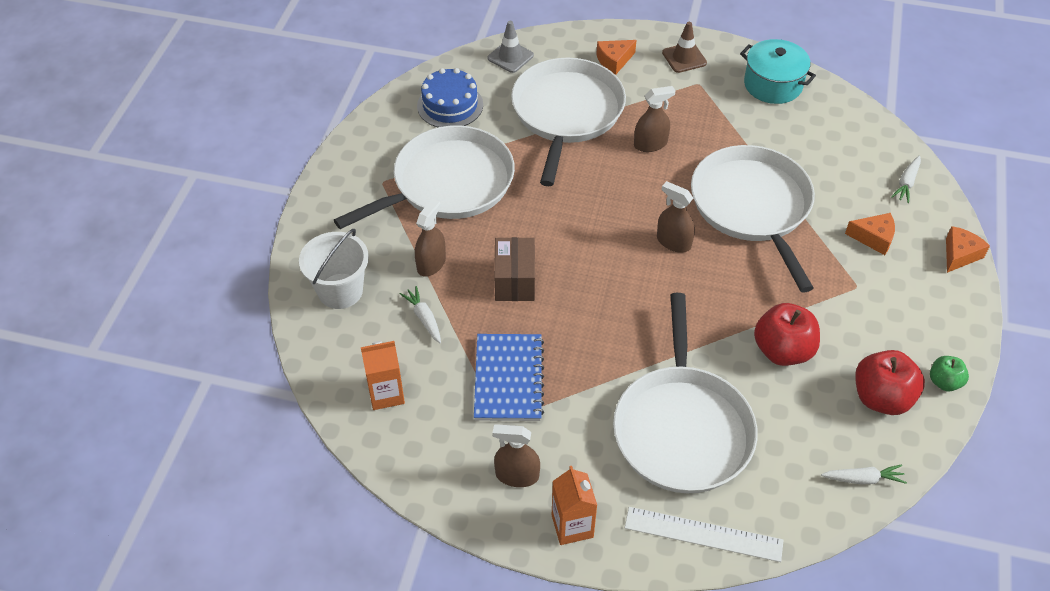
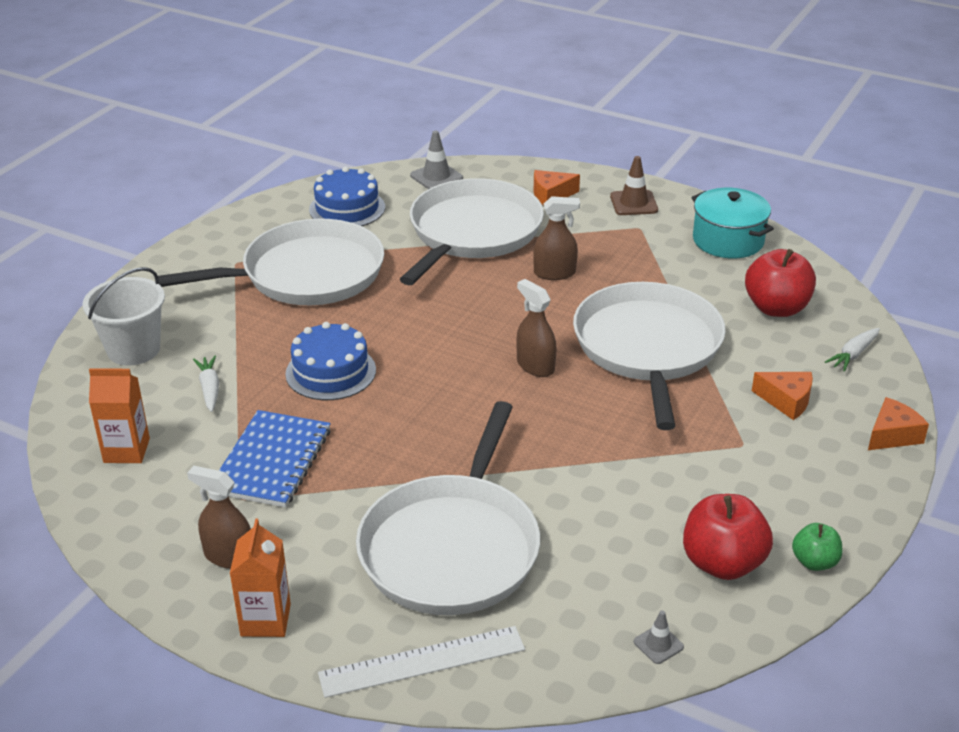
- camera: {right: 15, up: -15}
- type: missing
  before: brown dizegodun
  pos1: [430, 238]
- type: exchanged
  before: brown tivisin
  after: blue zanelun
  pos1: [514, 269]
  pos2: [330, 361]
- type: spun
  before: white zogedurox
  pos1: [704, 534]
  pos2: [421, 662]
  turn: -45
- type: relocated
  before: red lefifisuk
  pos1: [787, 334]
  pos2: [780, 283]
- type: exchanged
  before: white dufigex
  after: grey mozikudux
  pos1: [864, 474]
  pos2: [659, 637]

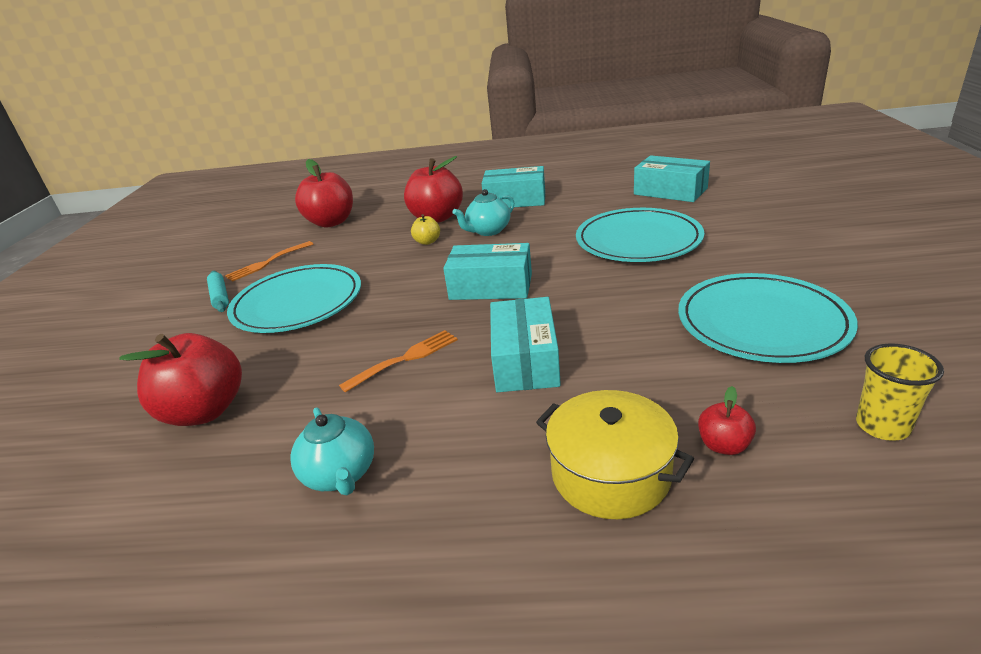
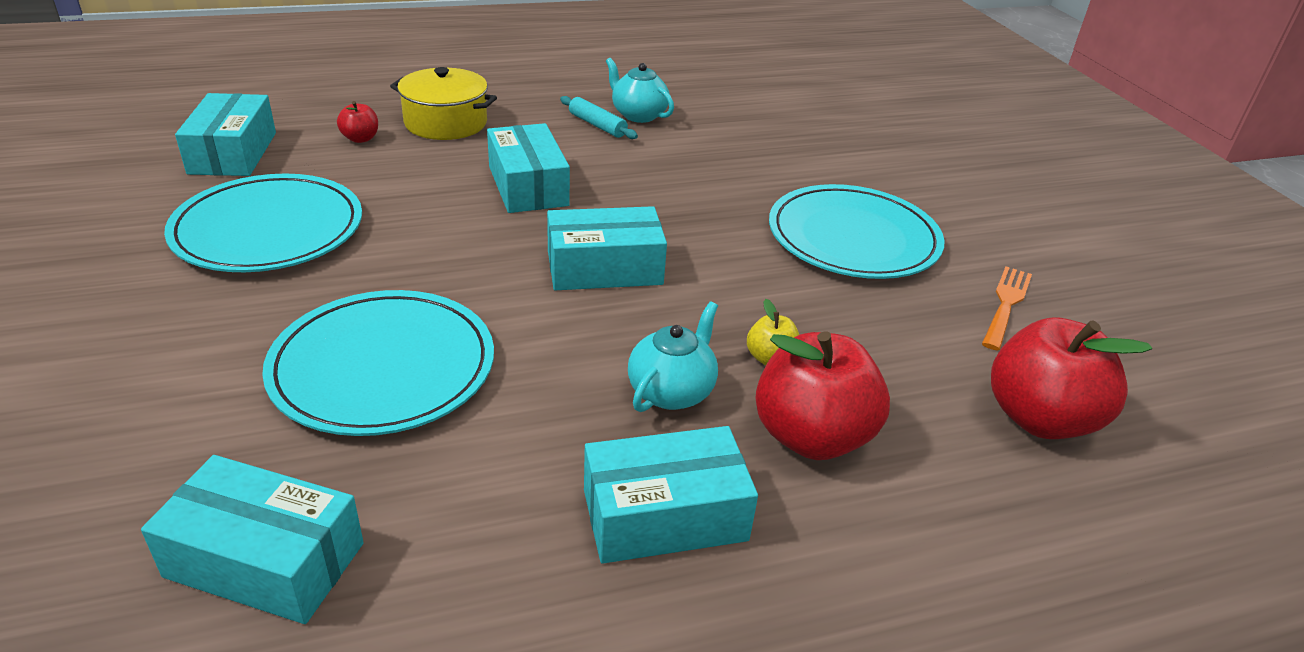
- camera: {right: 155, up: 5}
- type: missing
  before: red lefifisuk
  pos1: [180, 379]
- type: relocated
  before: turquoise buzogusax
  pos1: [218, 291]
  pos2: [599, 117]
- type: missing
  before: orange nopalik
  pos1: [398, 361]
- type: exchanged
  before: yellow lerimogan
  after: turquoise tivisin
  pos1: [900, 392]
  pos2: [225, 134]

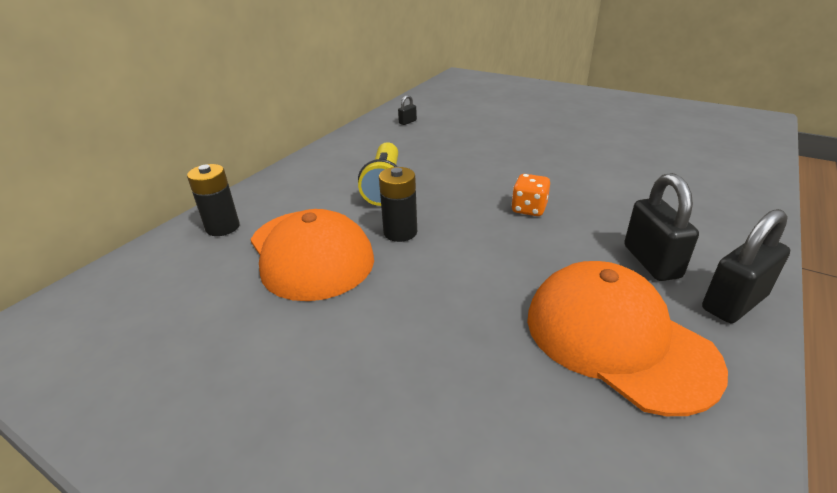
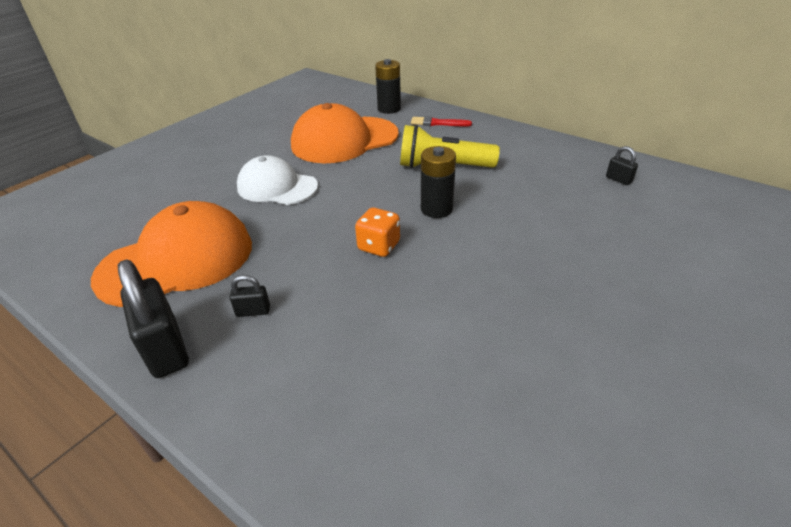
- camera: {right: 95, up: 5}
- type: relocated
  before: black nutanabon
  pos1: [398, 204]
  pos2: [438, 182]
- type: size
  before: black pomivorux
  pos1: [661, 227]
  pos2: [250, 296]
  scale: 0.47
- type: appeared
  after: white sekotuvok
  pos2: [277, 180]
- type: appeared
  after: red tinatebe
  pos2: [441, 121]

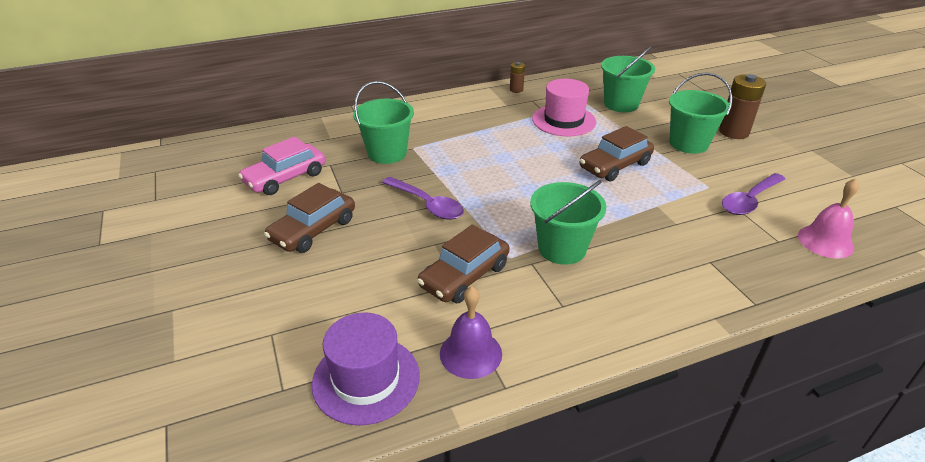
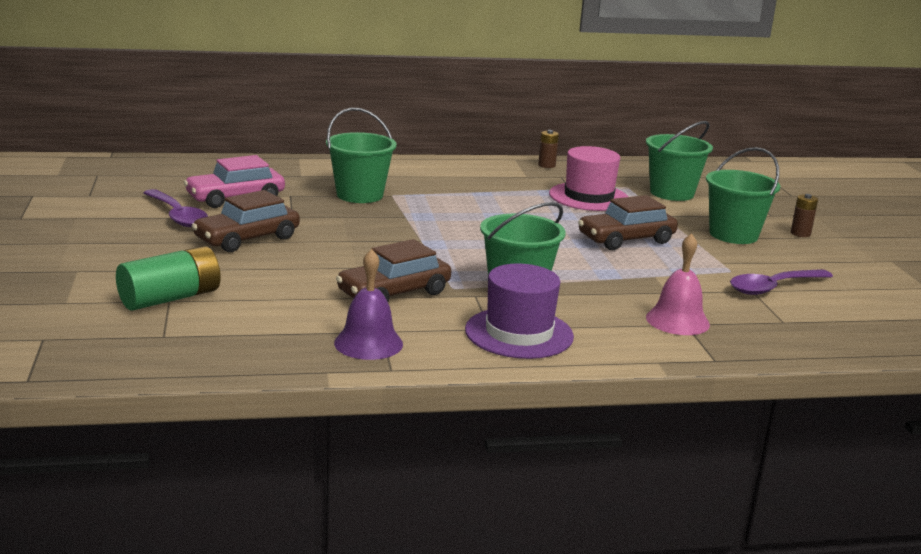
- camera: {right: 10, up: -15}
- type: relocated
  before: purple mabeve
  pos1: [366, 368]
  pos2: [519, 311]
- type: relocated
  before: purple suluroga
  pos1: [423, 198]
  pos2: [176, 208]
- type: size
  before: brown nutanabon
  pos1: [742, 106]
  pos2: [804, 215]
  scale: 0.54
- type: relocated
  before: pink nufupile
  pos1: [828, 218]
  pos2: [678, 284]
- type: appeared
  after: green nutanabon
  pos2: [168, 278]

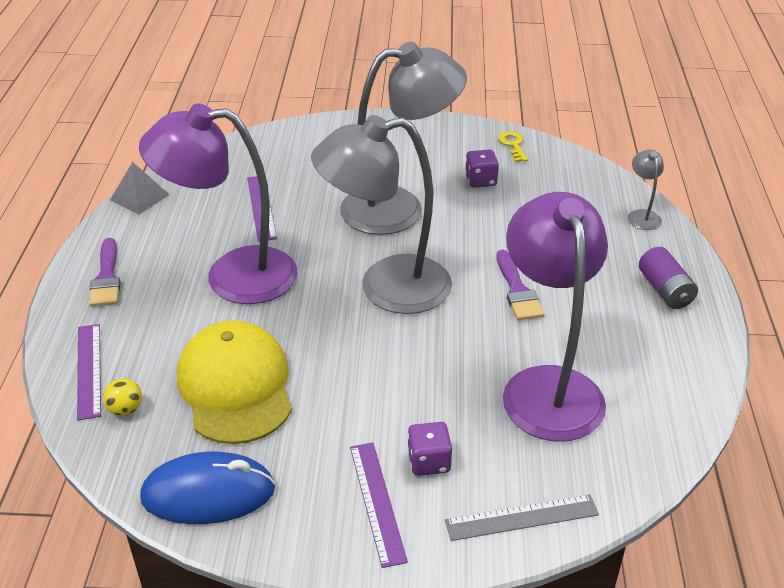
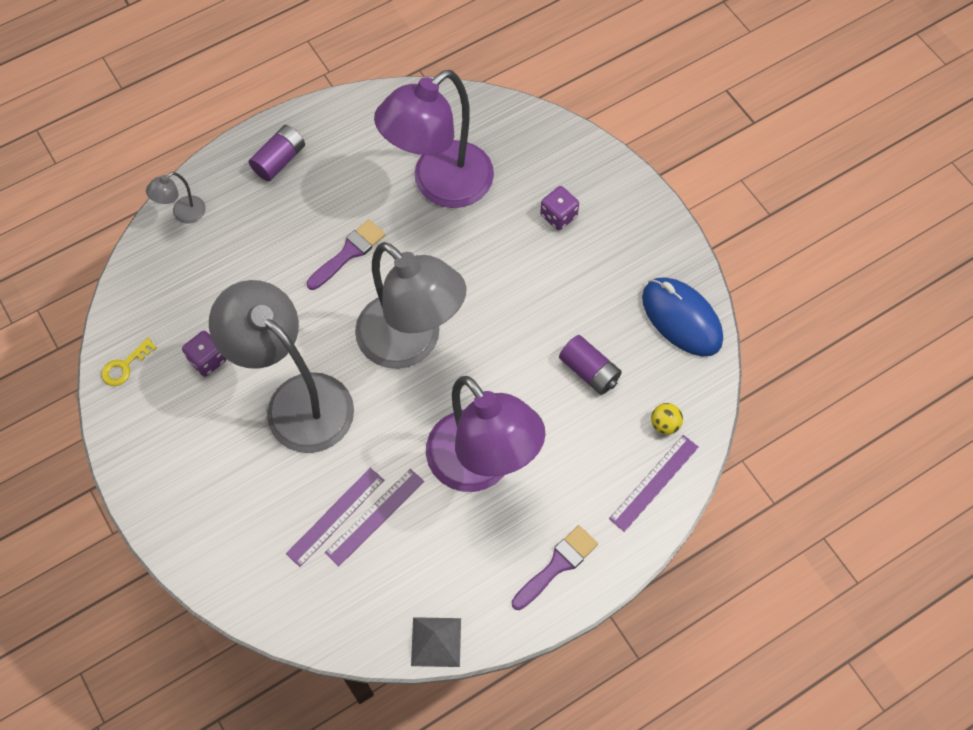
- camera: {right: -125, up: 25}
- type: exchanged
  before: yellow sekotuvok
  after: purple nutanabon
  pos1: [234, 382]
  pos2: [590, 365]
- type: relocated
  before: purple zogedurox
  pos1: [379, 505]
  pos2: [335, 517]
- type: missing
  before: grey zogedurox
  pos1: [522, 517]

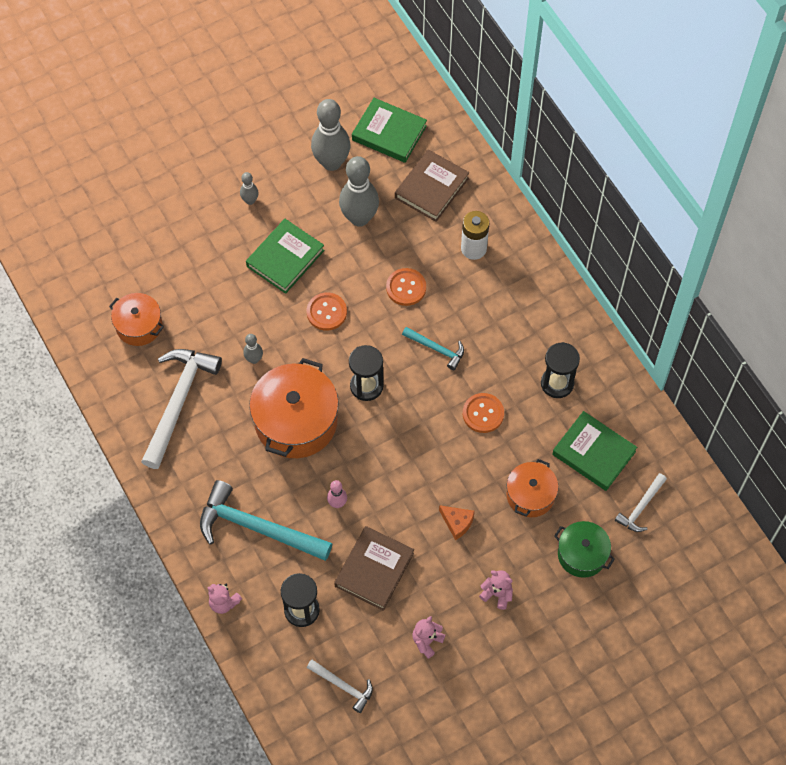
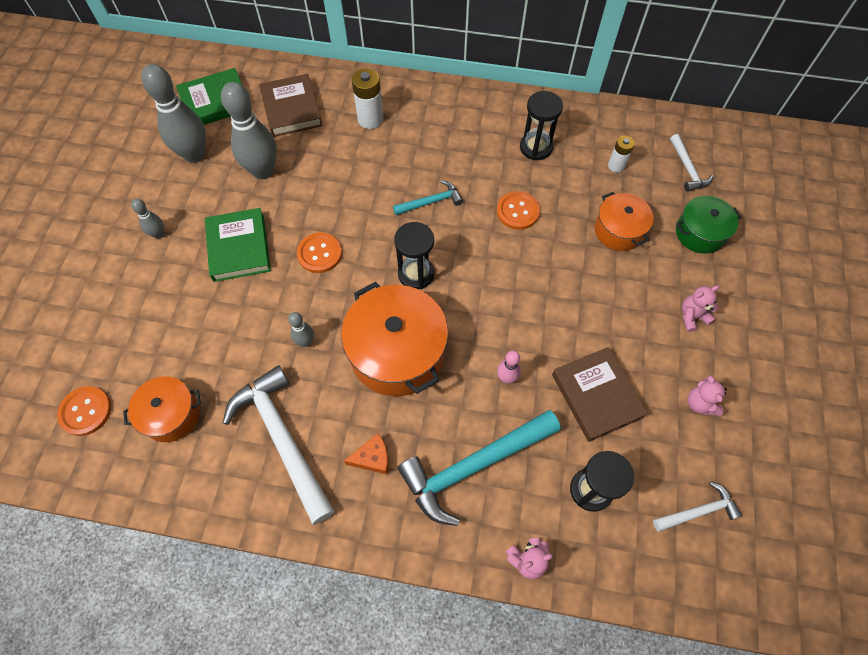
- camera: {right: -50, up: 0}
- type: relocated
  before: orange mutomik
  pos1: [406, 287]
  pos2: [84, 411]
- type: relocated
  before: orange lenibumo
  pos1: [457, 522]
  pos2: [366, 454]
- type: exchanged
  before: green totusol
  after: white nutanabon
  pos1: [594, 451]
  pos2: [621, 154]

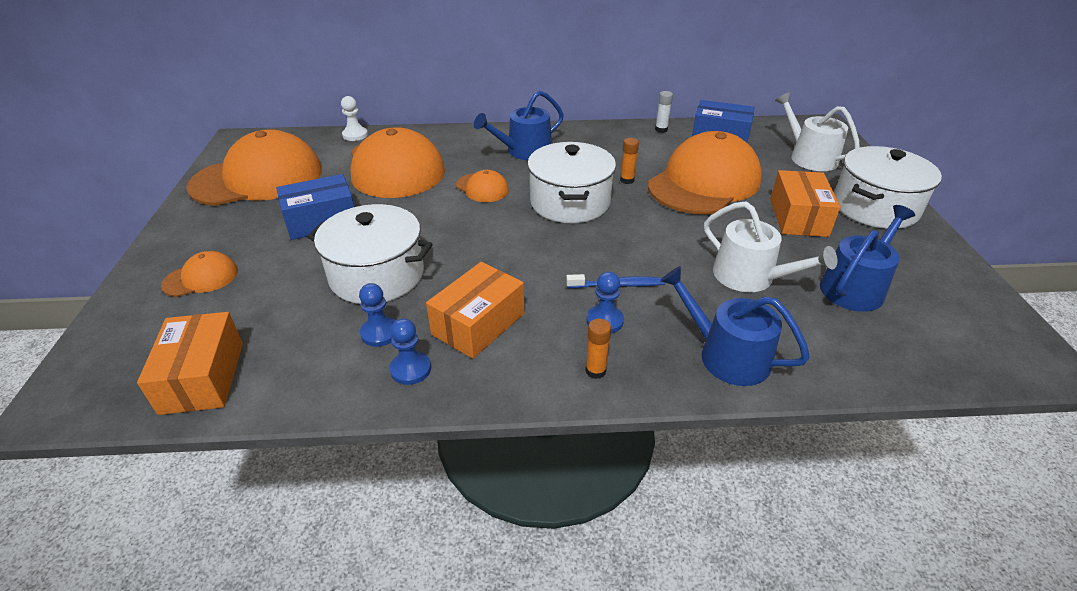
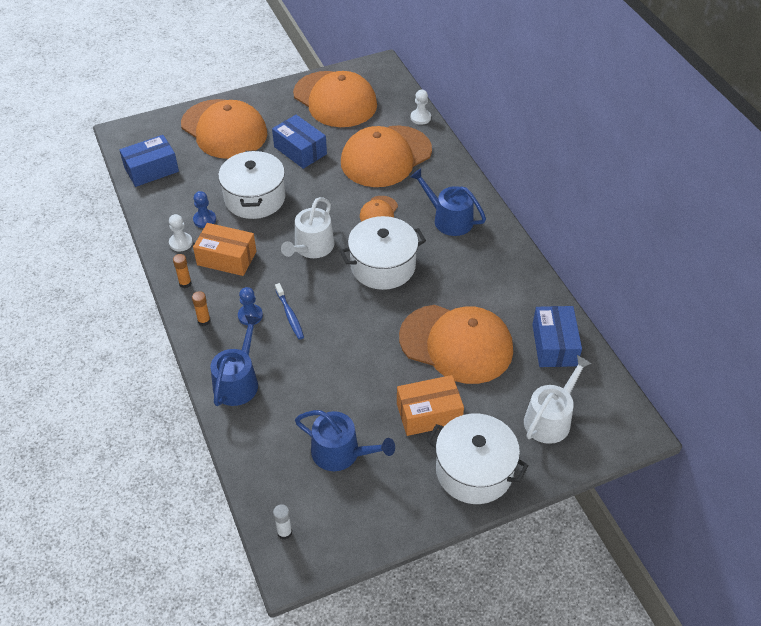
- camera: {right: 70, up: 10}
- type: colour
  before: orange tivisin
  after: blue tivisin
  pos1: [190, 363]
  pos2: [149, 161]
- type: size
  before: orange sekotuvok
  pos1: [199, 274]
  pos2: [224, 129]
  scale: 2.24
- type: colour
  before: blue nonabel
  after: white nonabel
  pos1: [410, 351]
  pos2: [181, 233]
- type: relocated
  before: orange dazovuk
  pos1: [629, 161]
  pos2: [182, 271]
- type: relocated
  before: white dazovuk
  pos1: [664, 112]
  pos2: [282, 522]
- type: relocated
  before: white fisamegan
  pos1: [770, 246]
  pos2: [308, 227]

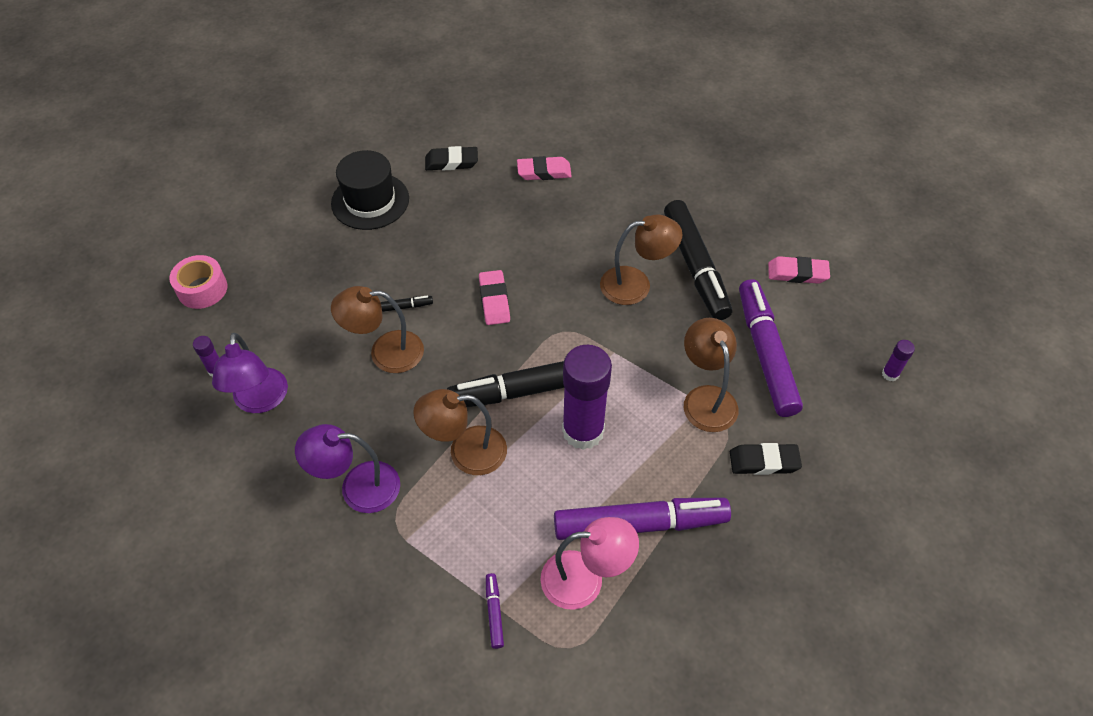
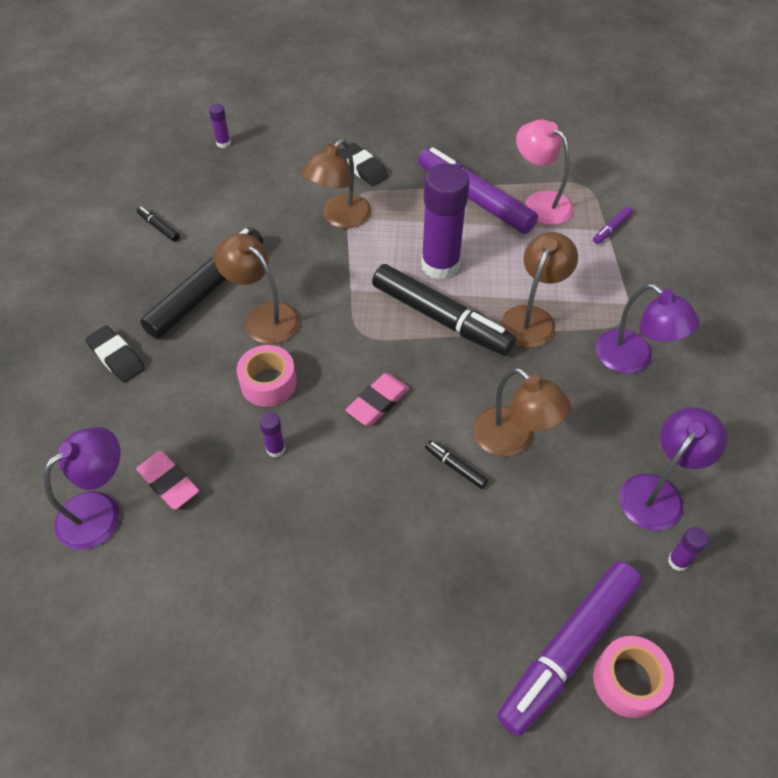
- camera: {right: -130, up: 0}
- type: missing
  before: black mabeve
  pos1: [370, 190]
- type: spun
  before: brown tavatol
  pos1: [460, 432]
  pos2: [539, 290]
  turn: -105
- type: relocated
  before: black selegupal
  pos1: [451, 158]
  pos2: [115, 354]
- type: relocated
  before: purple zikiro
  pos1: [771, 348]
  pos2: [569, 649]
- type: exchanged
  before: pink selegupal
  after: black zikiro
  pos1: [799, 270]
  pos2: [158, 224]
- type: appeared
  after: purple tavatol
  pos2: [82, 488]
- type: appeared
  after: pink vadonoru
  pos2: [267, 376]
- type: appeared
  after: purple dazovuk
  pos2: [272, 434]

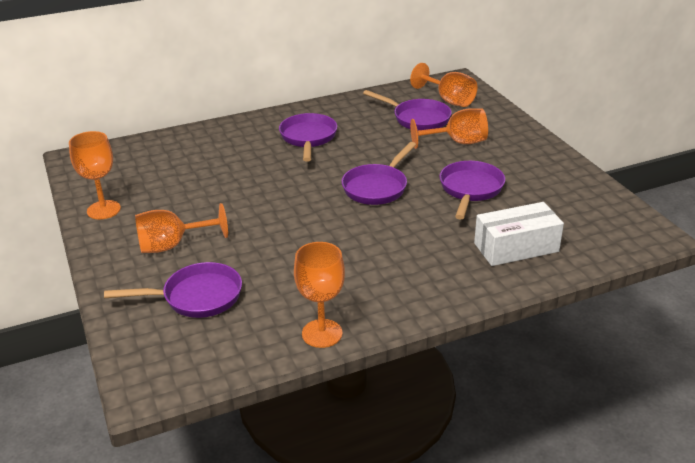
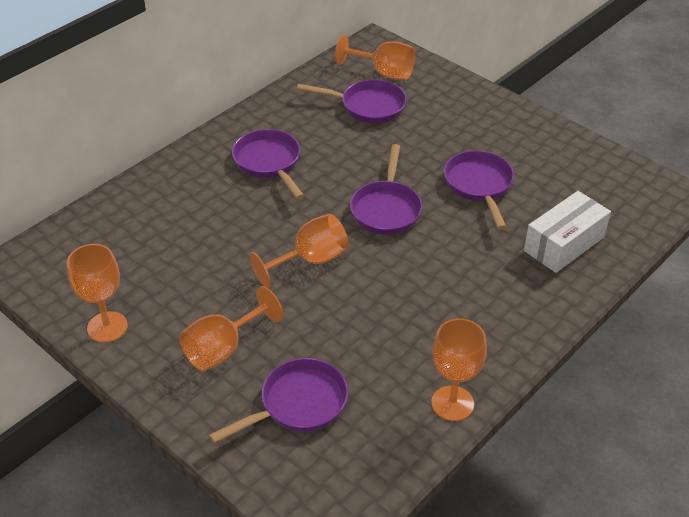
- camera: {right: -25, up: 10}
- type: relocated
  before: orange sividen
  pos1: [449, 128]
  pos2: [299, 251]

